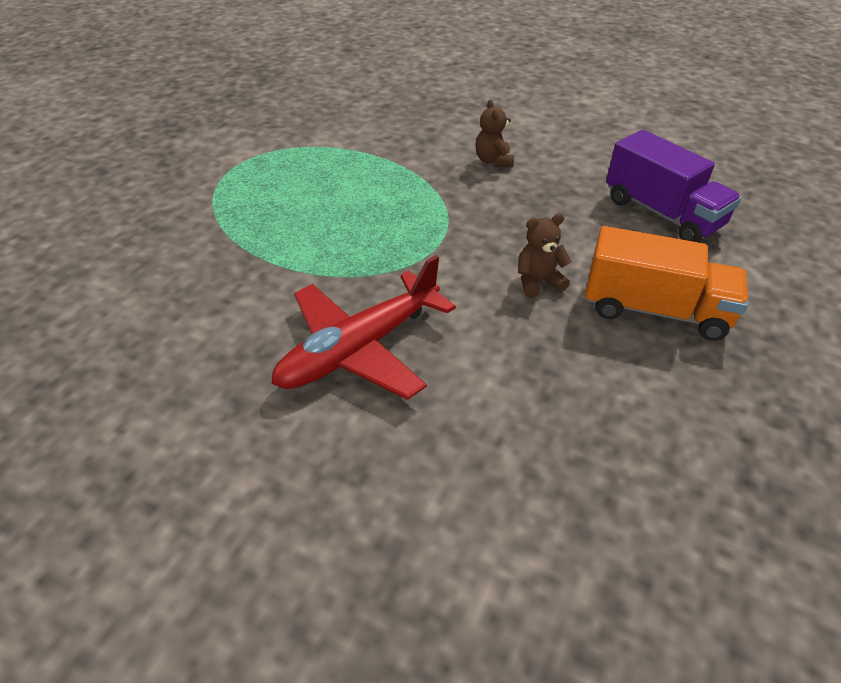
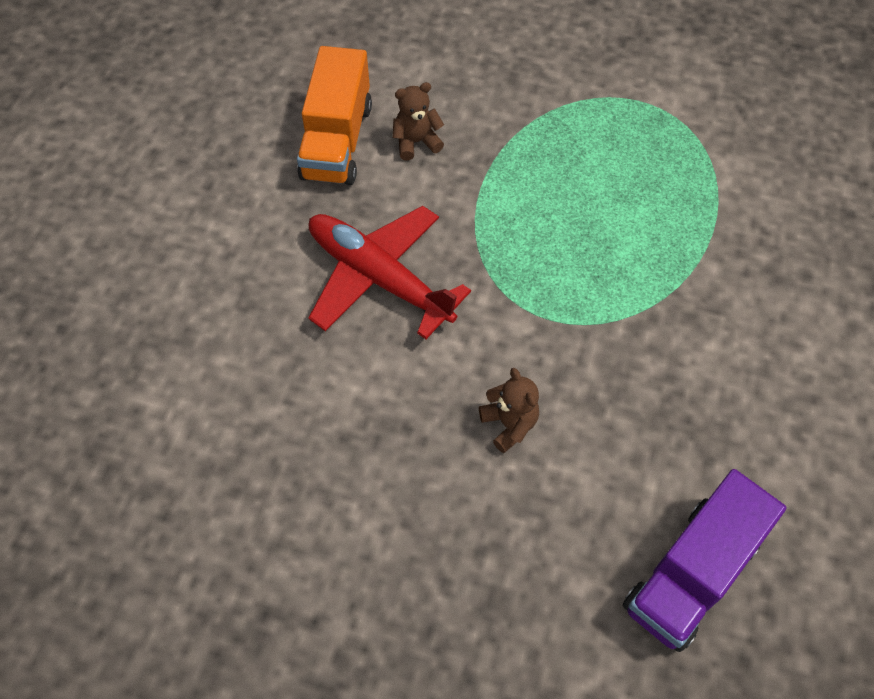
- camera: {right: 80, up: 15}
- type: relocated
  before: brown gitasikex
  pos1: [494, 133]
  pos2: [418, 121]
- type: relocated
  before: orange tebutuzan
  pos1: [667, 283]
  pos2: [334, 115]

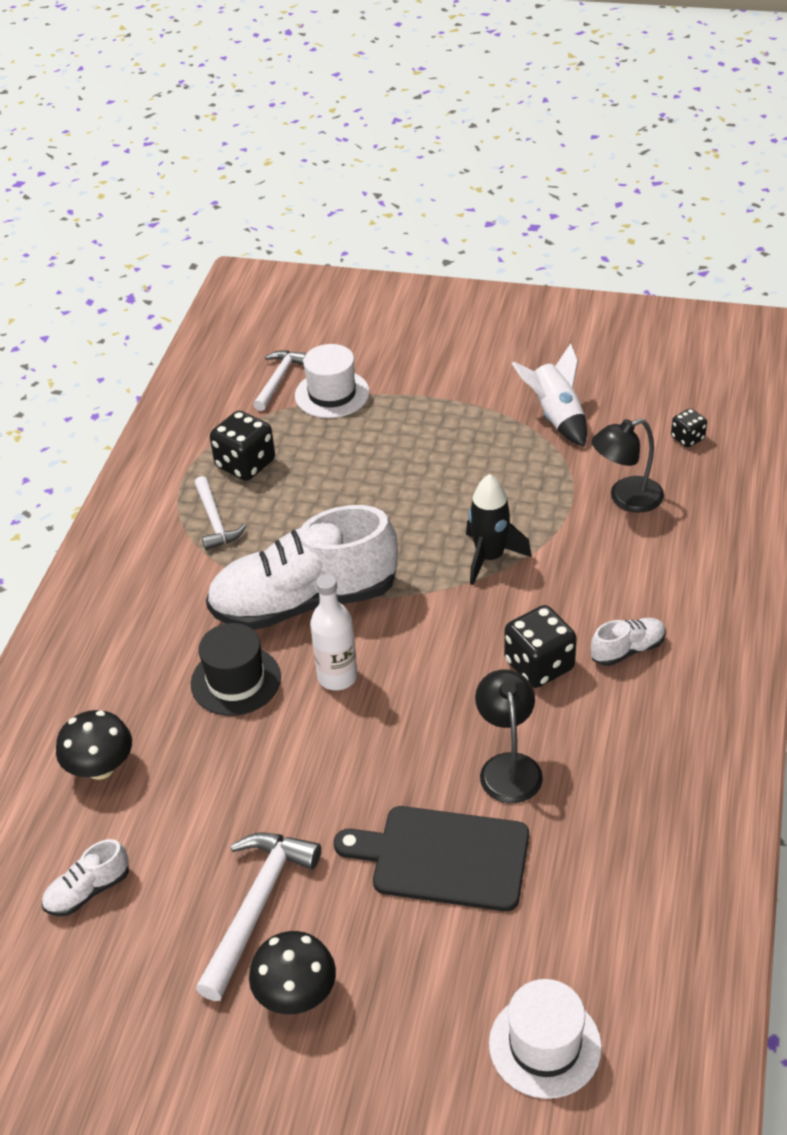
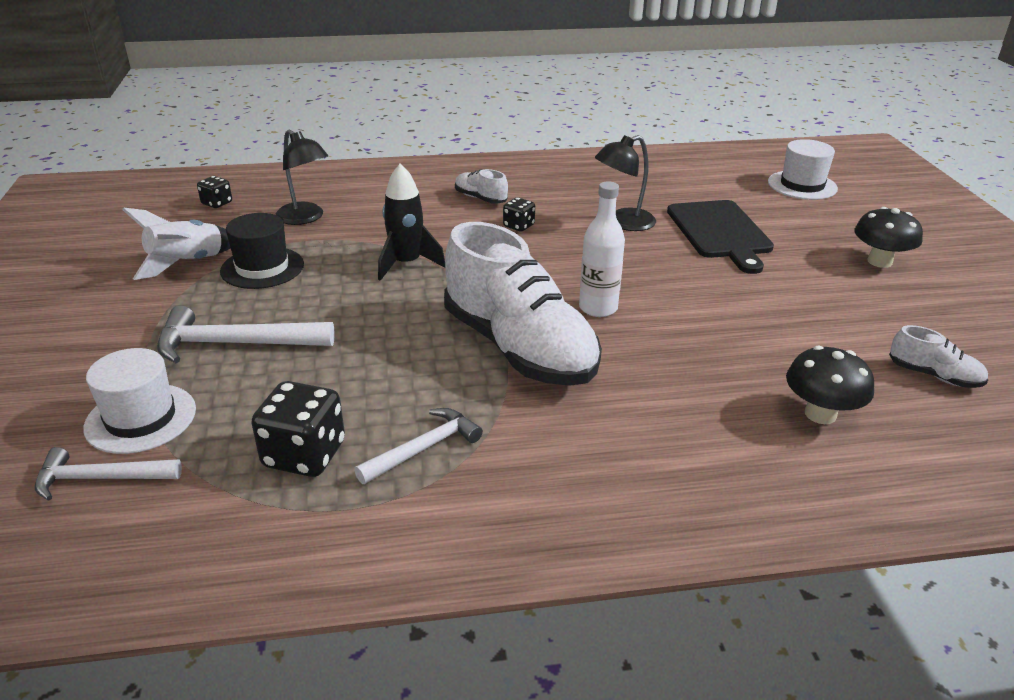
- camera: {right: -115, up: -10}
- type: relocated
  before: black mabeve
  pos1: [236, 669]
  pos2: [262, 251]
- type: relocated
  before: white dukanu
  pos1: [258, 916]
  pos2: [246, 334]
- type: size
  before: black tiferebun
  pos1: [540, 646]
  pos2: [519, 214]
  scale: 0.55

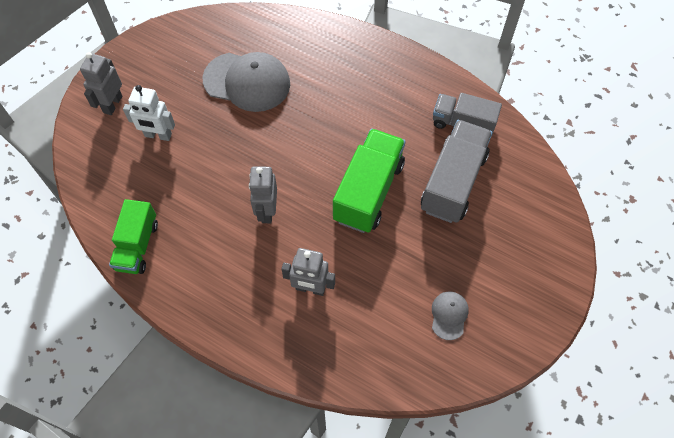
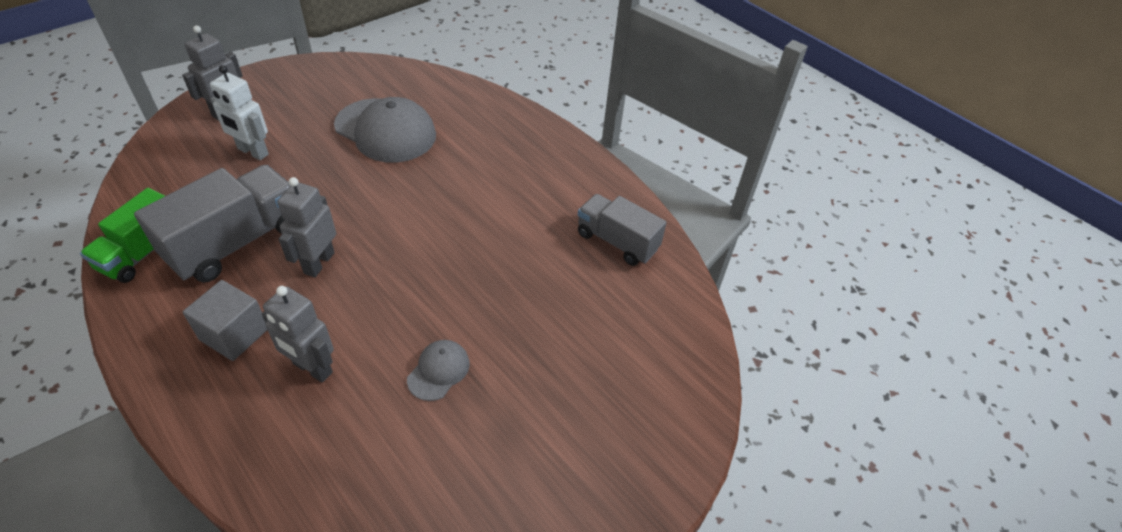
- camera: {right: 15, up: -15}
- type: missing
  before: green tebutuzan
  pos1: [369, 181]
- type: relocated
  before: grey tebutuzan
  pos1: [456, 171]
  pos2: [212, 223]
- type: relocated
  before: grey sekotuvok
  pos1: [450, 315]
  pos2: [438, 370]
- type: appeared
  after: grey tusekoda
  pos2: [225, 320]

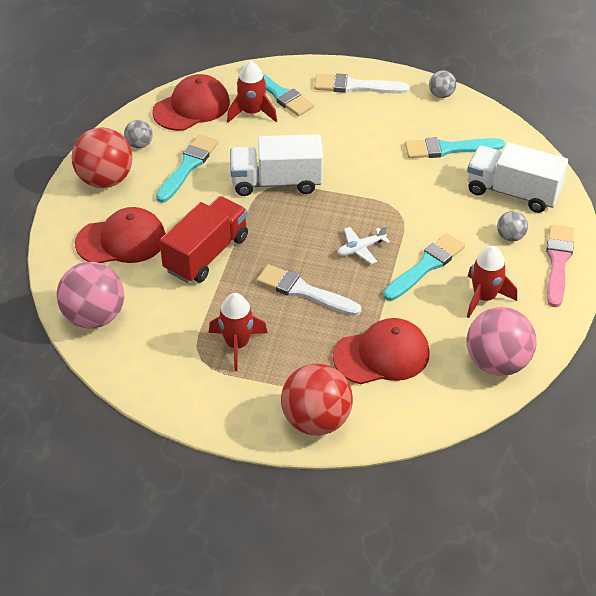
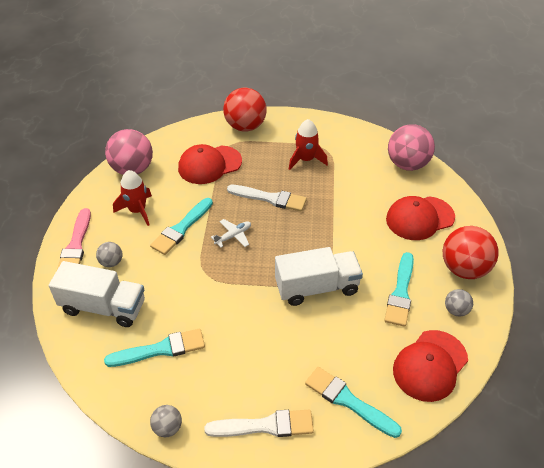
- camera: {right: 170, up: 0}
- type: missing
  before: red tebutuzan
  pos1: [204, 239]
- type: missing
  before: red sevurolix
  pos1: [252, 92]

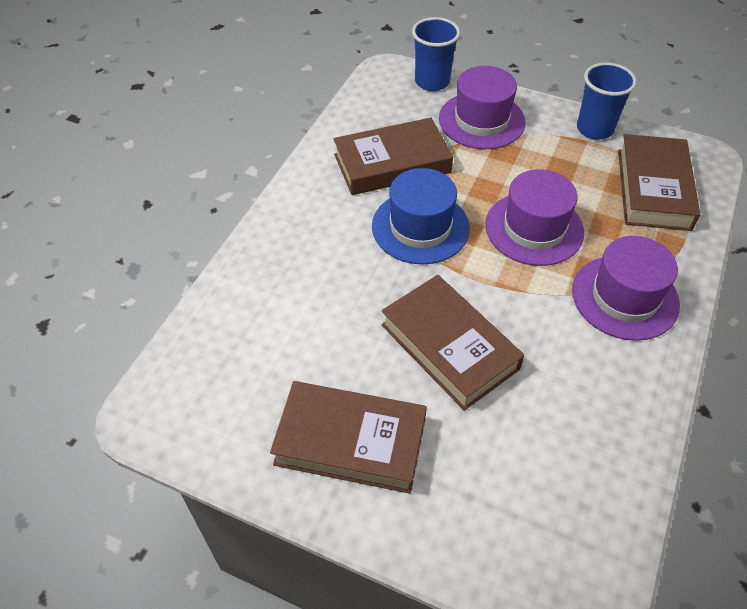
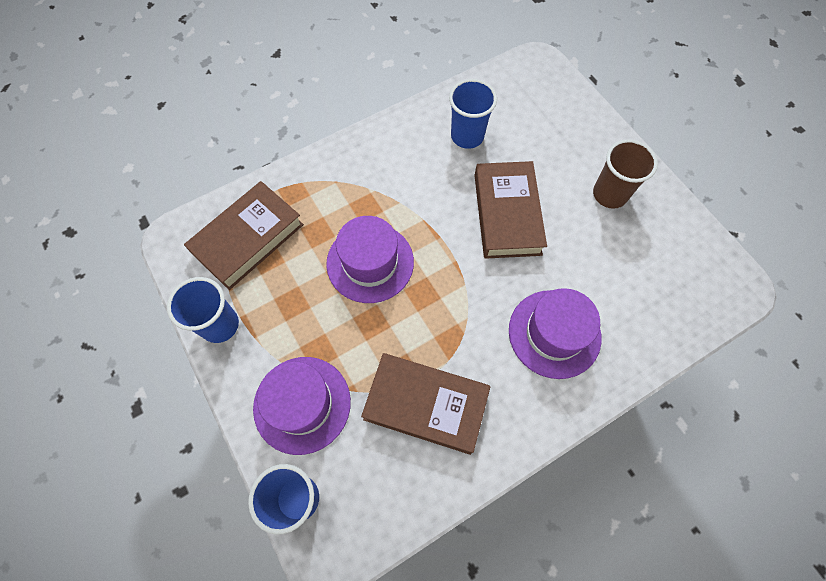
- camera: {right: -145, up: 15}
- type: exchanged
  before: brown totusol
  after: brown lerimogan
  pos1: [348, 437]
  pos2: [625, 174]
- type: missing
  before: blue mabeve
  pos1: [421, 216]
- type: relocated
  before: purple mabeve
  pos1: [626, 288]
  pos2: [555, 333]
- type: appeared
  after: blue lerimogan
  pos2: [473, 114]

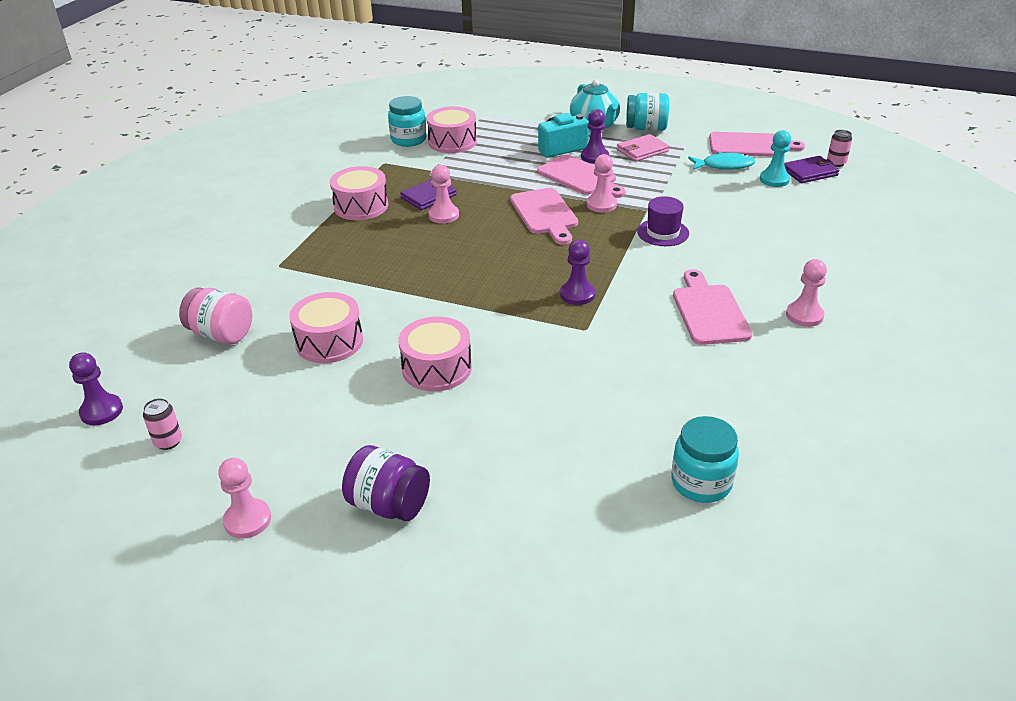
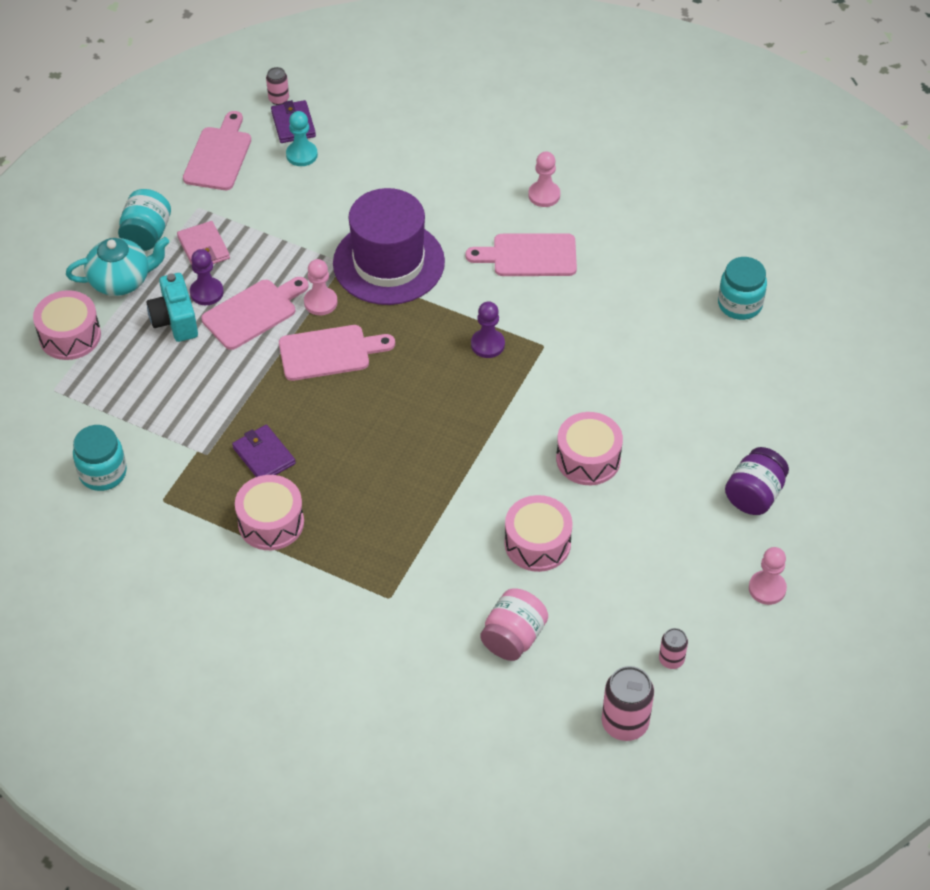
- camera: {right: -85, up: 15}
- type: exchanged
  before: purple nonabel
  after: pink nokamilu
  pos1: [96, 388]
  pos2: [628, 703]
- type: relocated
  before: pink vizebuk
  pos1: [451, 130]
  pos2: [67, 325]
- type: missing
  before: pink nonabel
  pos1: [443, 194]
- type: size
  before: purple mabeve
  pos1: [663, 221]
  pos2: [389, 246]
  scale: 2.09
- type: missing
  before: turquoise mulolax
  pos1: [721, 161]

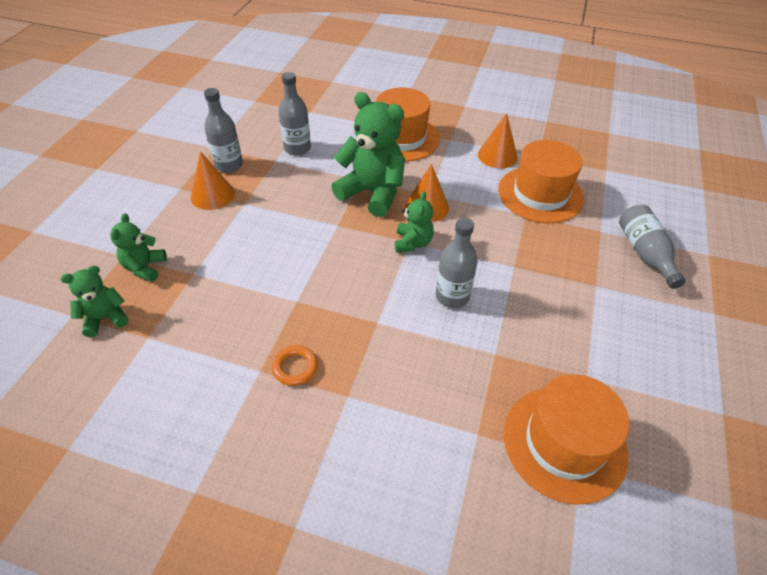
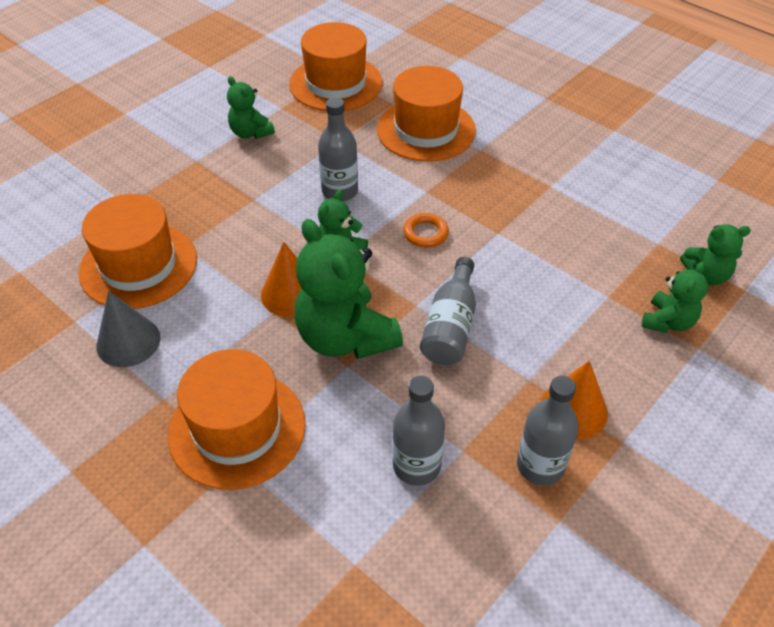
- camera: {right: -155, up: 0}
- type: relocated
  before: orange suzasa
  pos1: [295, 365]
  pos2: [426, 230]
- type: colour
  before: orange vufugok
  after: grey vufugok
  pos1: [498, 141]
  pos2: [128, 329]
- type: relocated
  before: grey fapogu
  pos1: [652, 247]
  pos2: [448, 311]
- type: appeared
  after: green gitasikex
  pos2: [251, 107]
- type: appeared
  after: orange mabeve
  pos2: [426, 114]

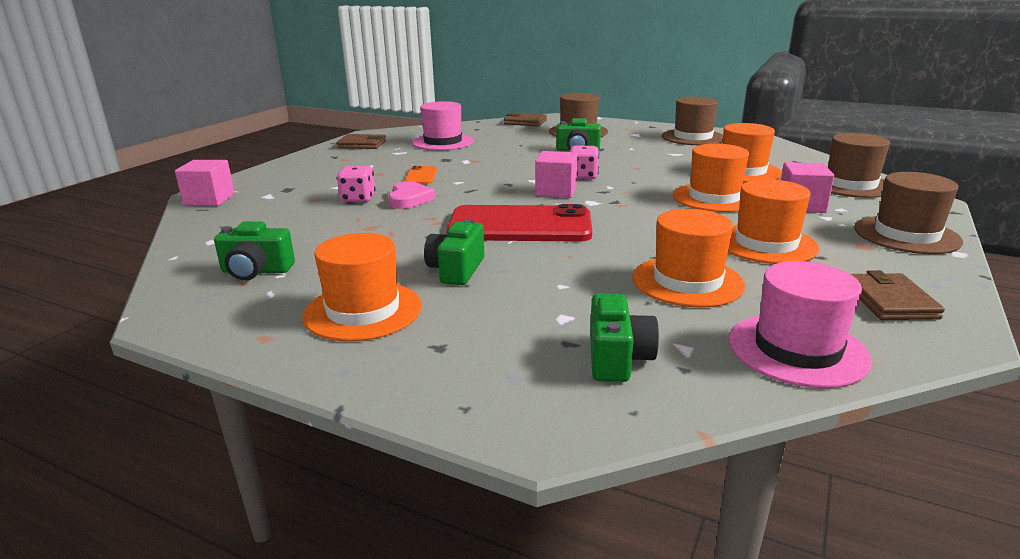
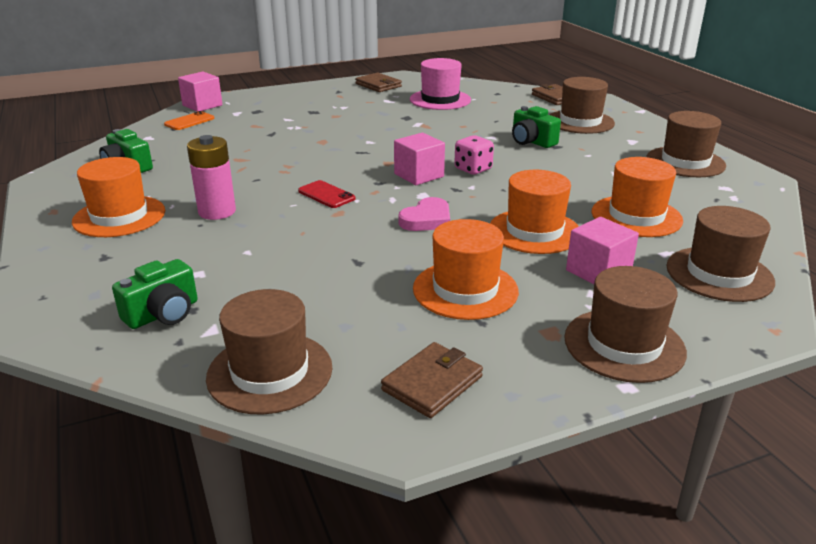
- camera: {right: 40, up: 5}
- type: missing
  before: pink tiferebun
  pos1: [356, 184]
- type: relocated
  before: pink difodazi
  pos1: [411, 195]
  pos2: [424, 214]
- type: relocated
  before: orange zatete
  pos1: [421, 175]
  pos2: [189, 120]
- type: exchanged
  before: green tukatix
  after: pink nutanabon
  pos1: [454, 252]
  pos2: [211, 177]
- type: size
  before: red zatete
  pos1: [519, 223]
  pos2: [326, 194]
  scale: 0.44
- type: missing
  before: orange mabeve
  pos1: [689, 258]
- type: colour
  before: pink mabeve
  after: brown mabeve
  pos1: [800, 324]
  pos2: [269, 352]

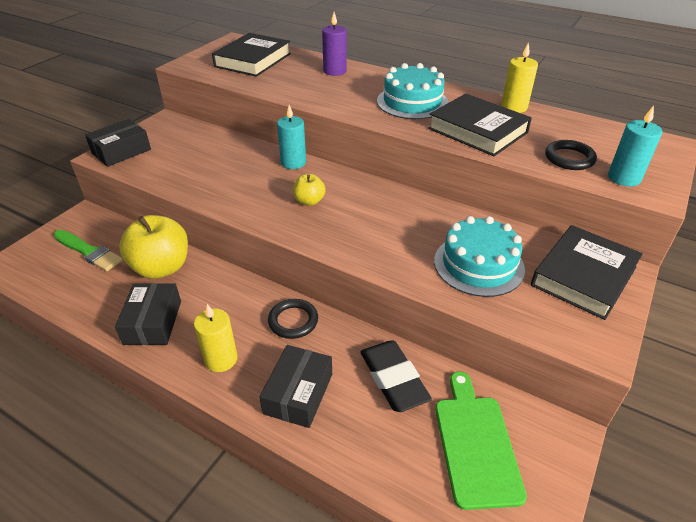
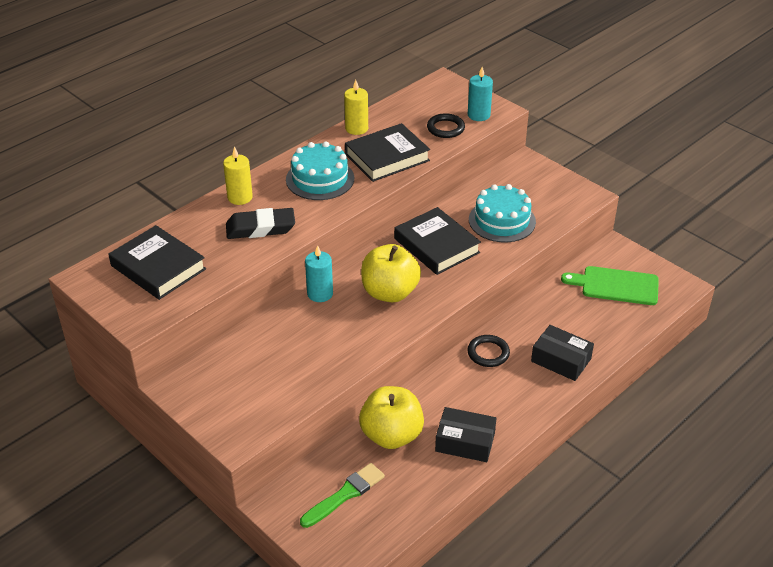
- camera: {right: -75, up: 0}
- type: missing
  before: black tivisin
  pos1: [118, 143]
- type: relocated
  before: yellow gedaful
  pos1: [216, 338]
  pos2: [238, 176]
- type: size
  before: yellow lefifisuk
  pos1: [309, 190]
  pos2: [391, 273]
  scale: 1.99
- type: missing
  before: purple gedaful
  pos1: [334, 44]
- type: relocated
  before: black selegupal
  pos1: [396, 376]
  pos2: [260, 223]
- type: relocated
  before: black totusol
  pos1: [587, 272]
  pos2: [437, 241]

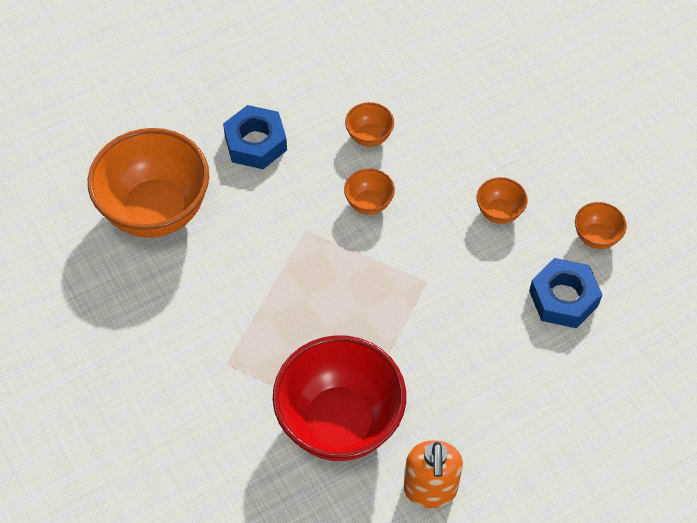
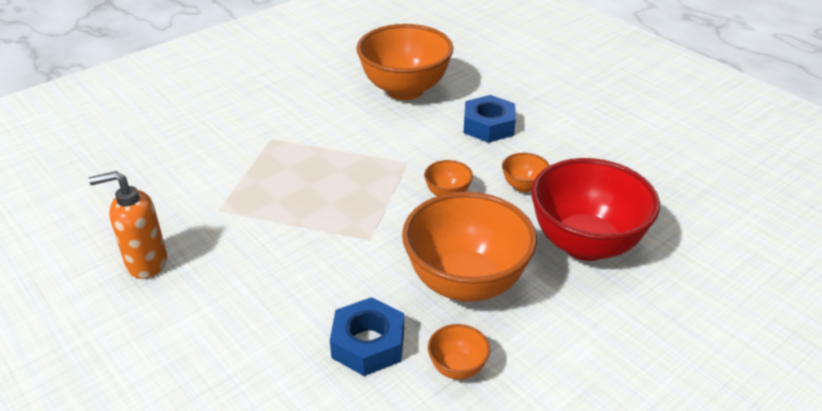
- camera: {right: 80, up: -20}
- type: relocated
  before: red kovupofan
  pos1: [339, 398]
  pos2: [595, 209]
- type: size
  before: orange kovupofan
  pos1: [502, 200]
  pos2: [469, 247]
  scale: 2.33

